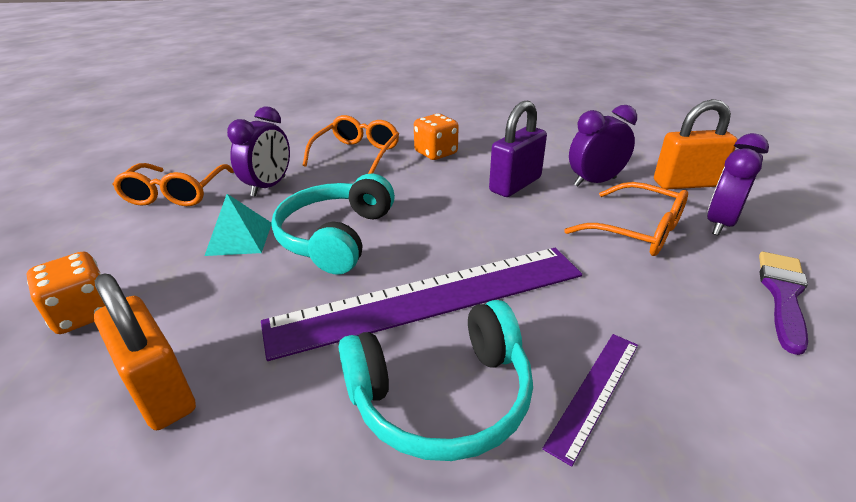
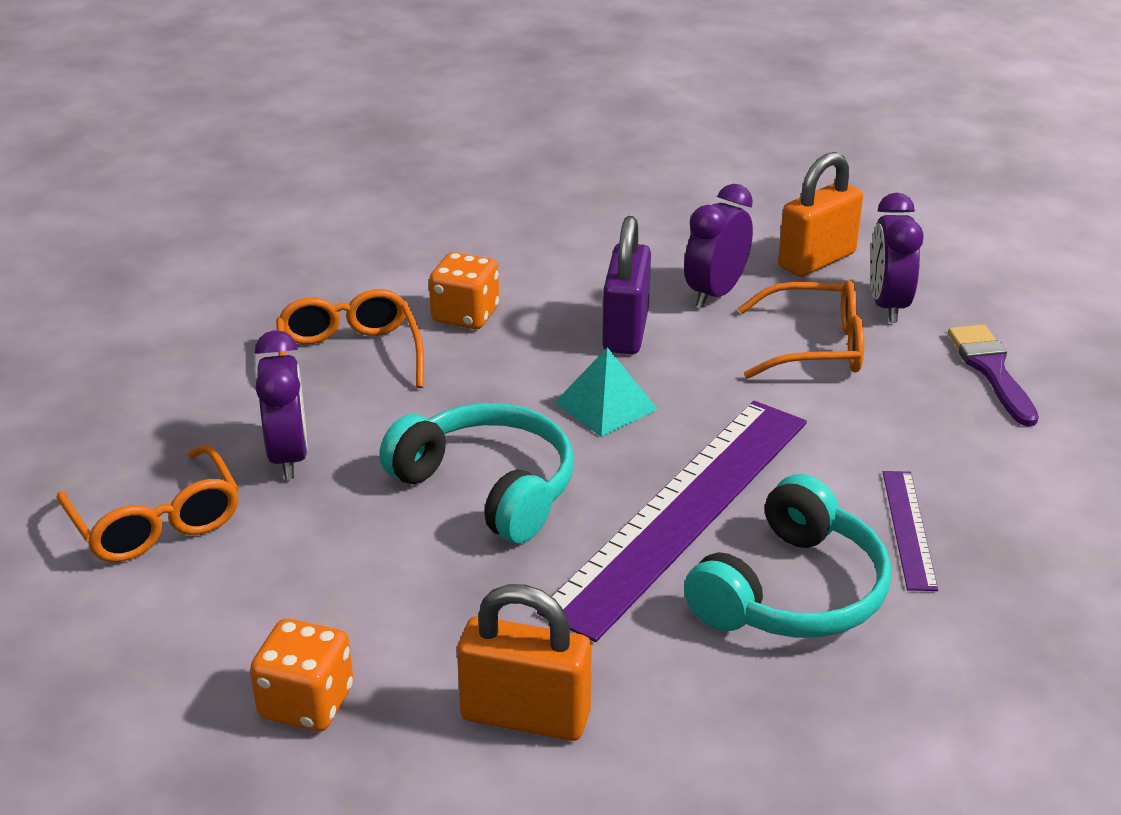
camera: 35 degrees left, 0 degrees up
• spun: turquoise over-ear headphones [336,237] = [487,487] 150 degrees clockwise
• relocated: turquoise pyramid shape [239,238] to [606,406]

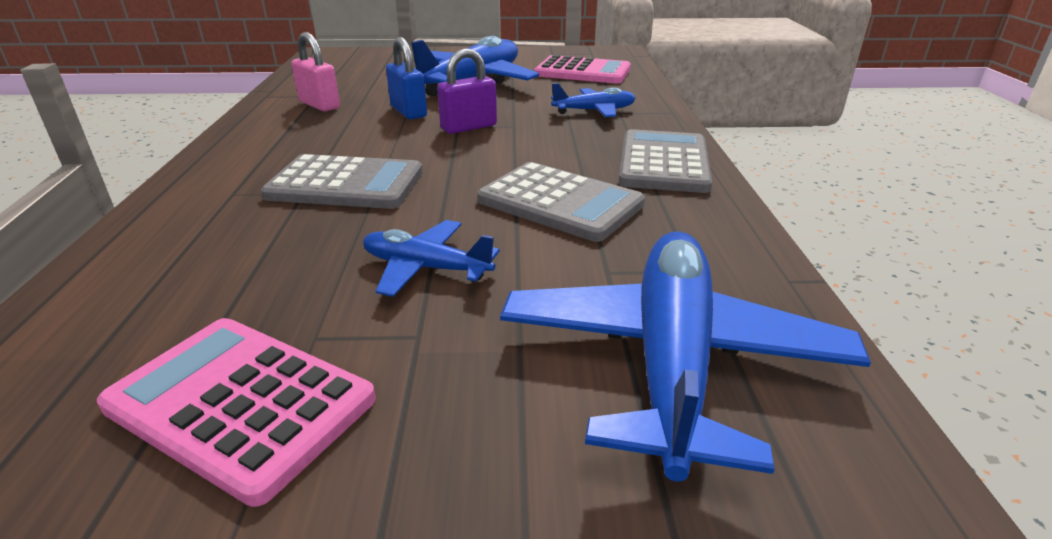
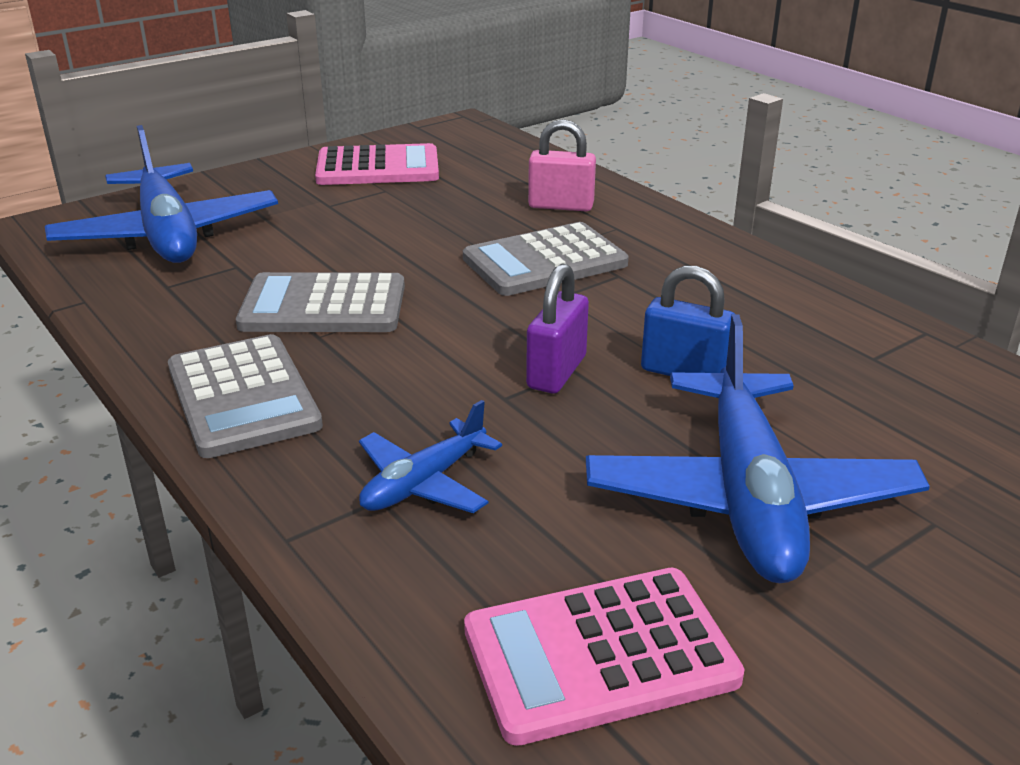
camera: 145 degrees right, 0 degrees up
• relocated: rosy padlock [319,105] to [561,206]
• missing: royal blue toy plane [426,268]

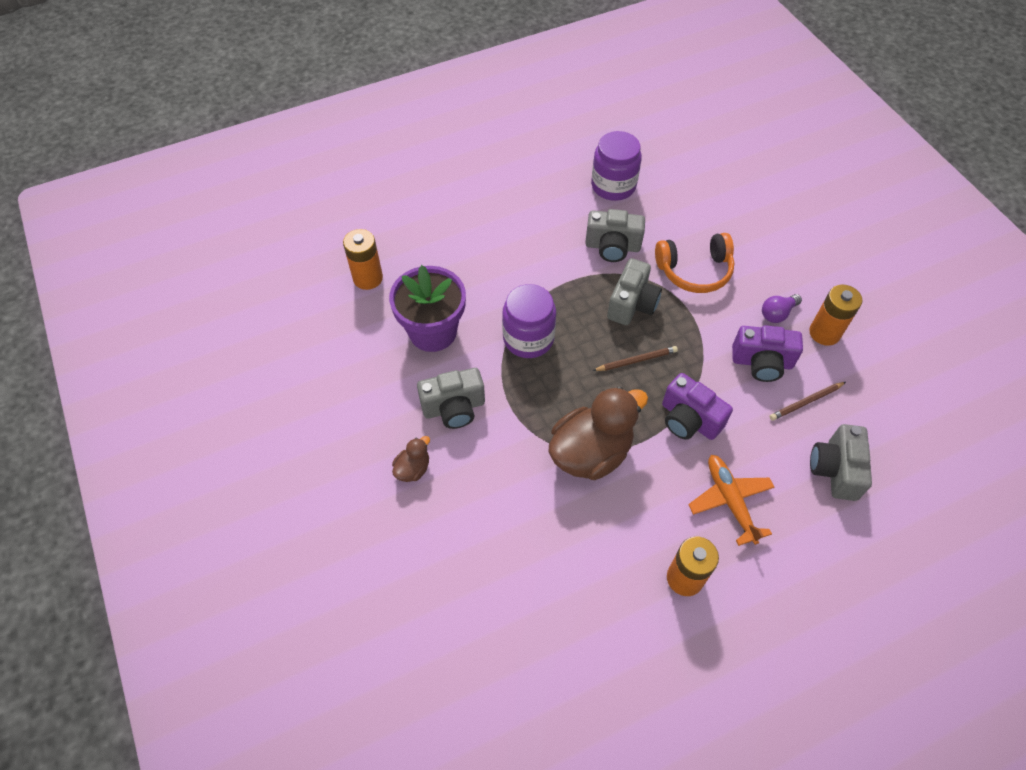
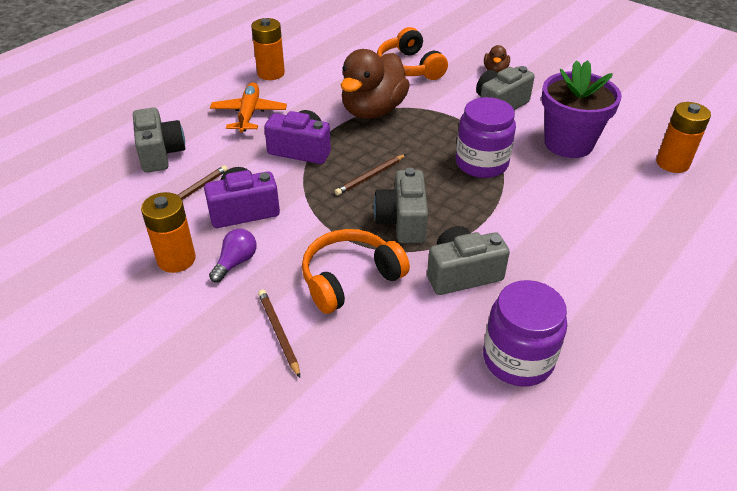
camera: 155 degrees right, 15 degrees down
• spun: bright orange toy plane [730,501] = [249,114] 135 degrees counterclockwise
• appeared: bright orange over-ear headphones [409,67]
• appeared: brown lead pencil [279,333]

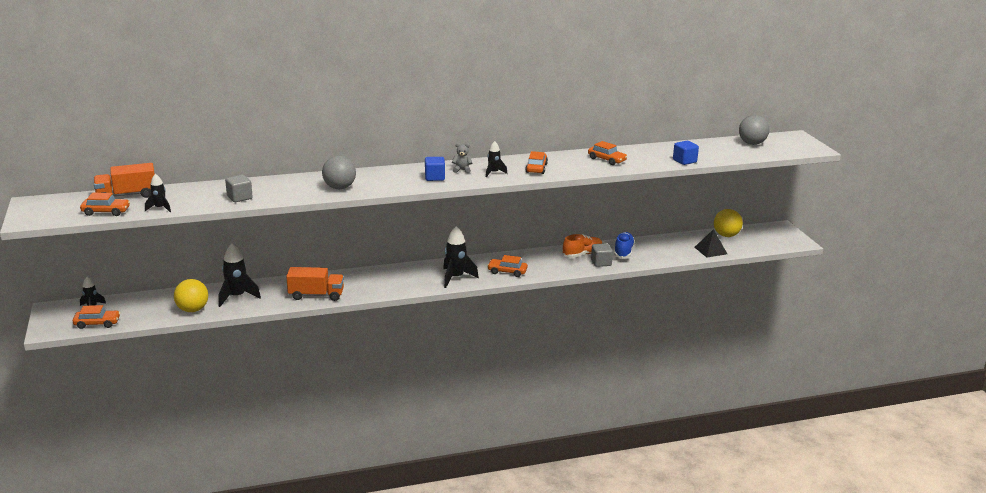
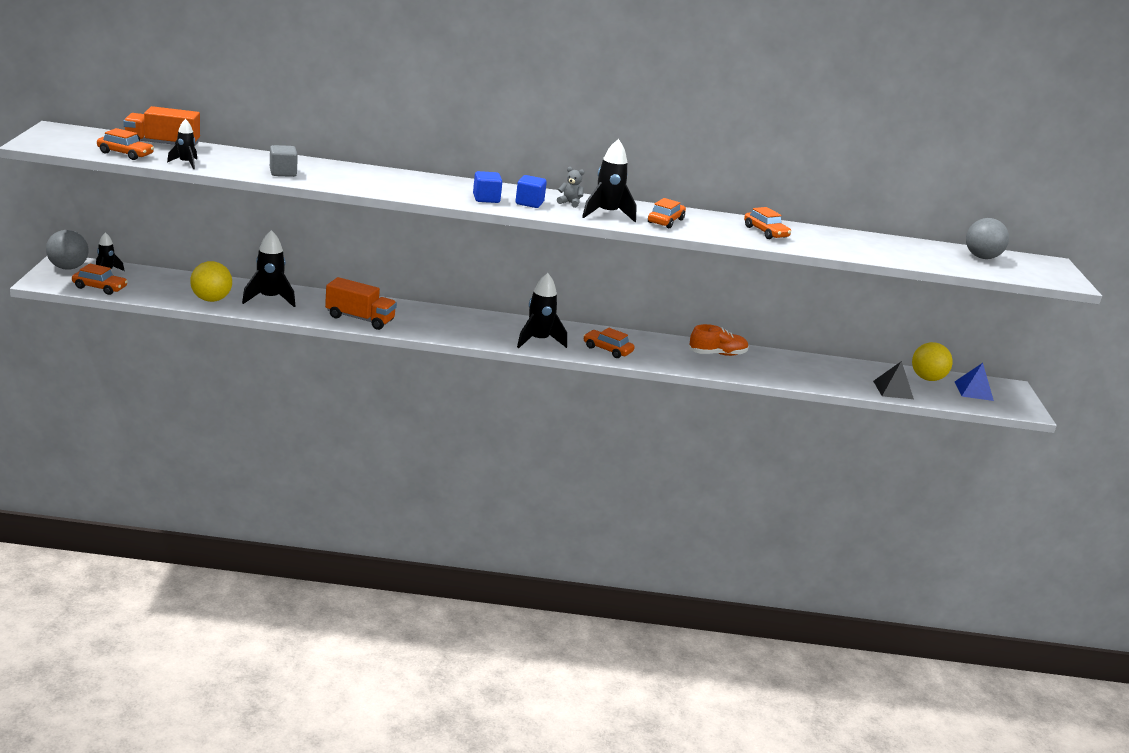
camera: 15 degrees right, 0 degrees up
• size: black toy rocket [493,173] = [607,214] x1.74
• relocated: royal blue solid cube [684,161] to [486,199]
• relocated: ash-grey ball [339,187] to [68,267]
• missing: royal blue shoe [623,252]
• missing: ash-grey solid cube [601,263]
• appeared: royal blue pyramid shape [973,391]

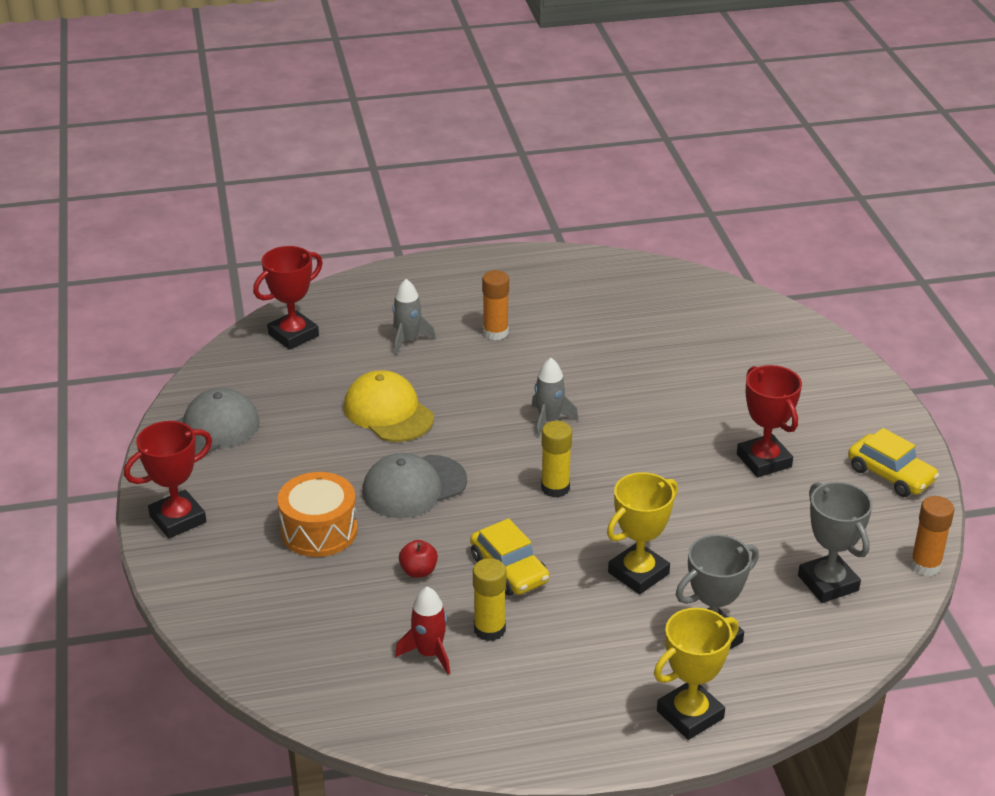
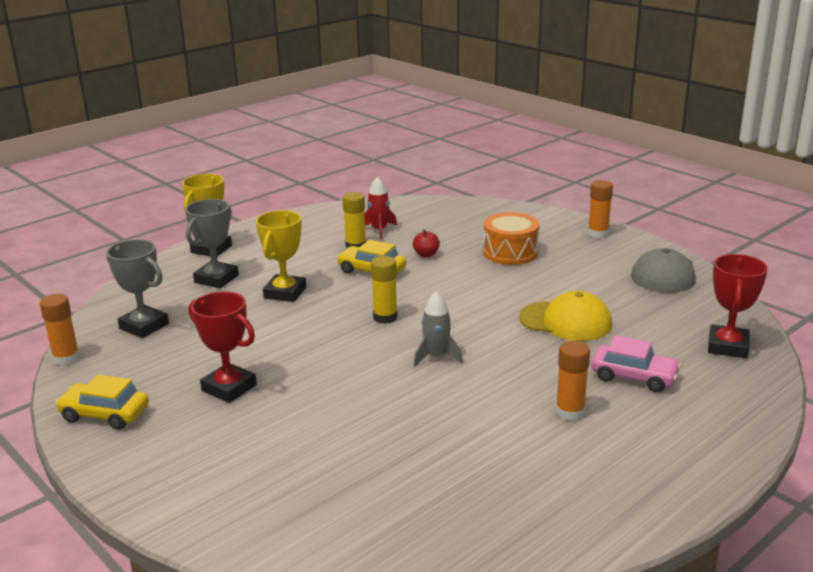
camera: 150 degrees right, 10 degrees down
• exchanged: ash-grey toy rocket [408,340] to rosy car [634,377]
• exchanged: red trophy [178,519] to bright orange stick of glue [598,233]
• missing: ash-grey cap [414,487]

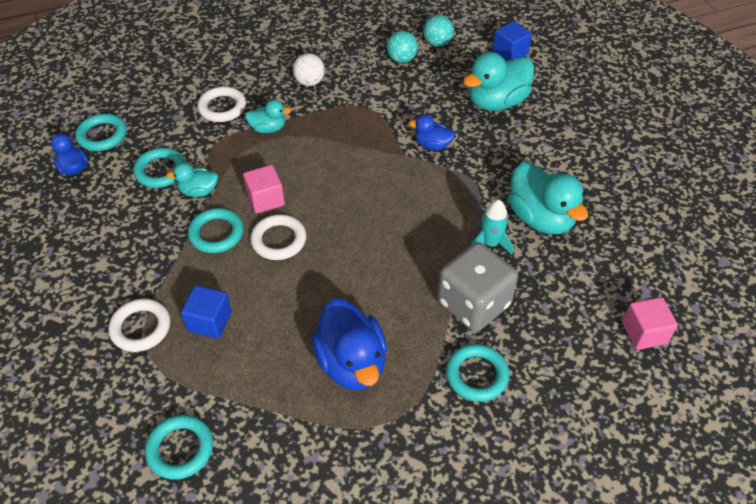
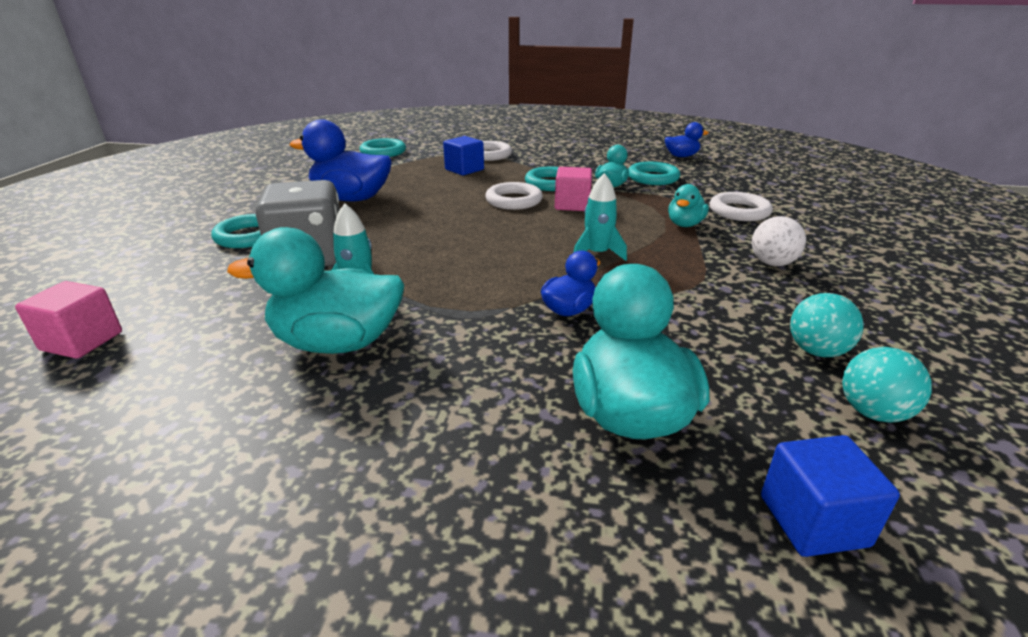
camera: 120 degrees right, 20 degrees down
• missing: turquoise torus [102,135]
• appeared: turquoise toy rocket [597,254]

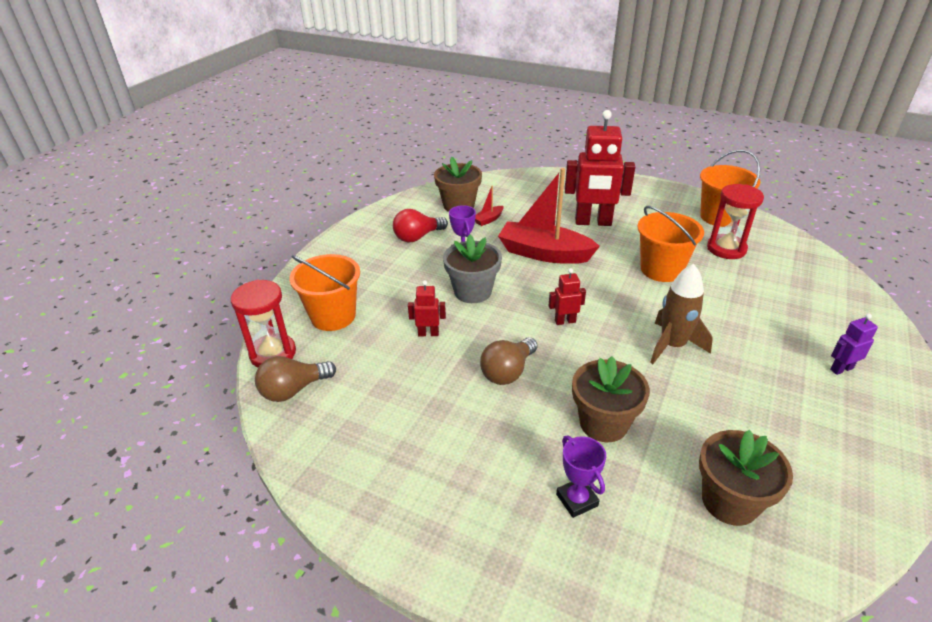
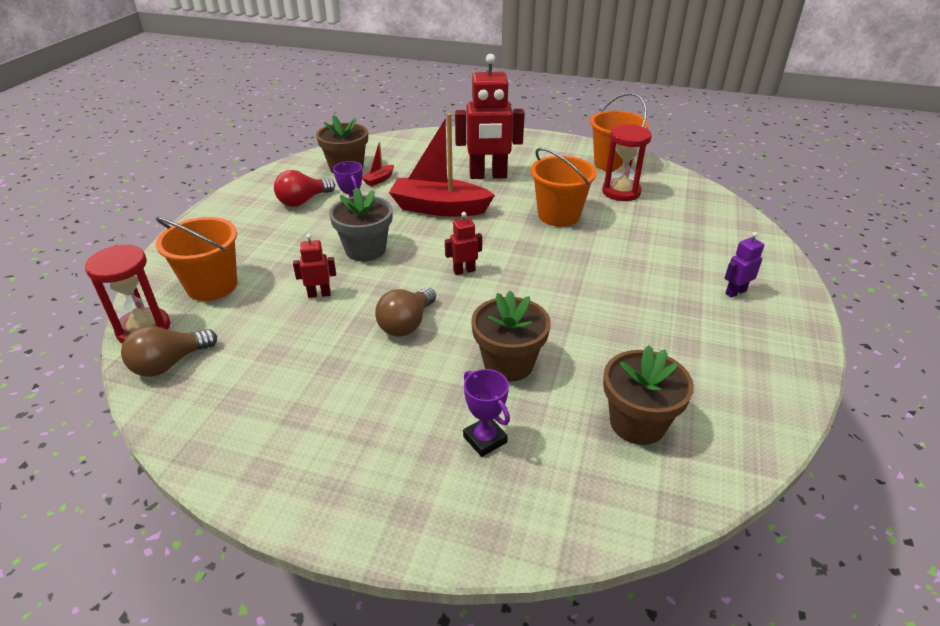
camera: 10 degrees left, 0 degrees up
• missing: brown toy rocket [672,346]

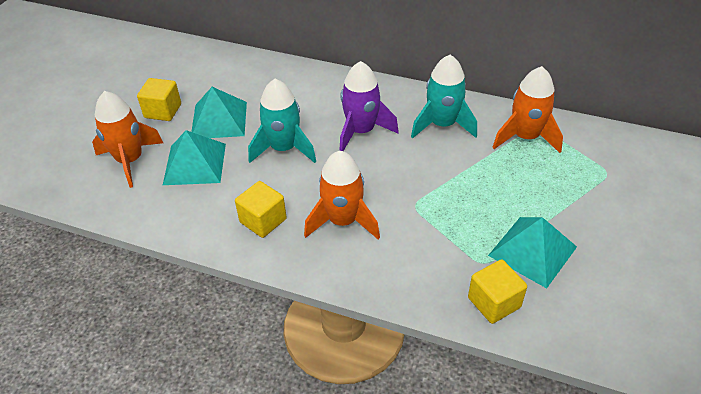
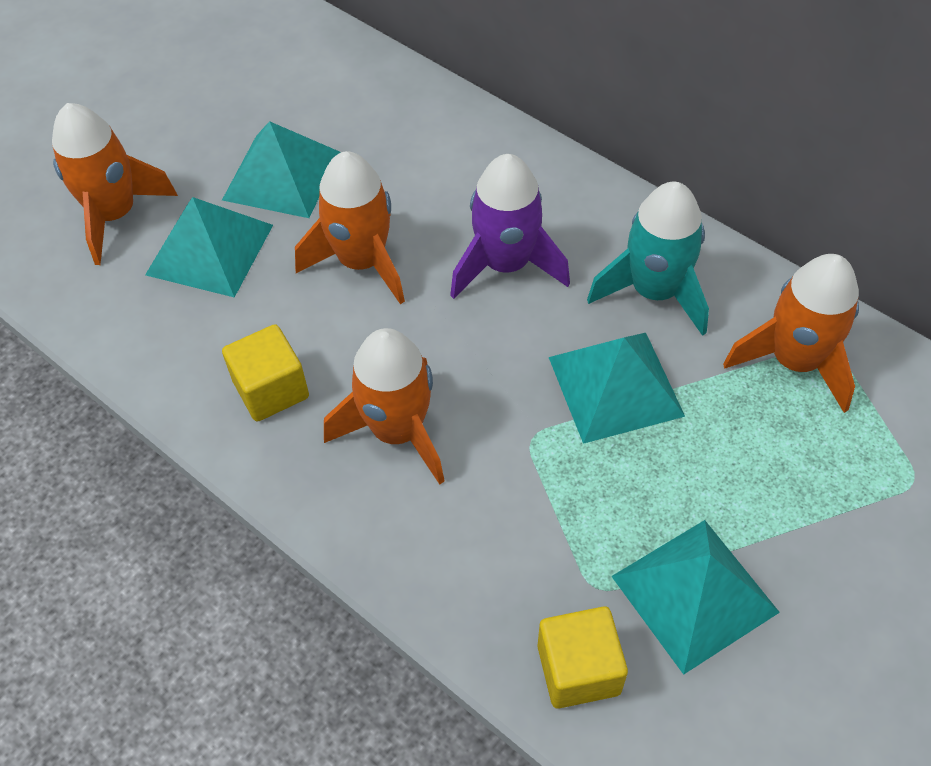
camera: 20 degrees right, 10 degrees up
• missing: golden solid cube [163,111]
• colour: turquoise toy rocket [283,149] to bright orange toy rocket [361,262]
• appeared: turquoise pyramid shape [615,386]

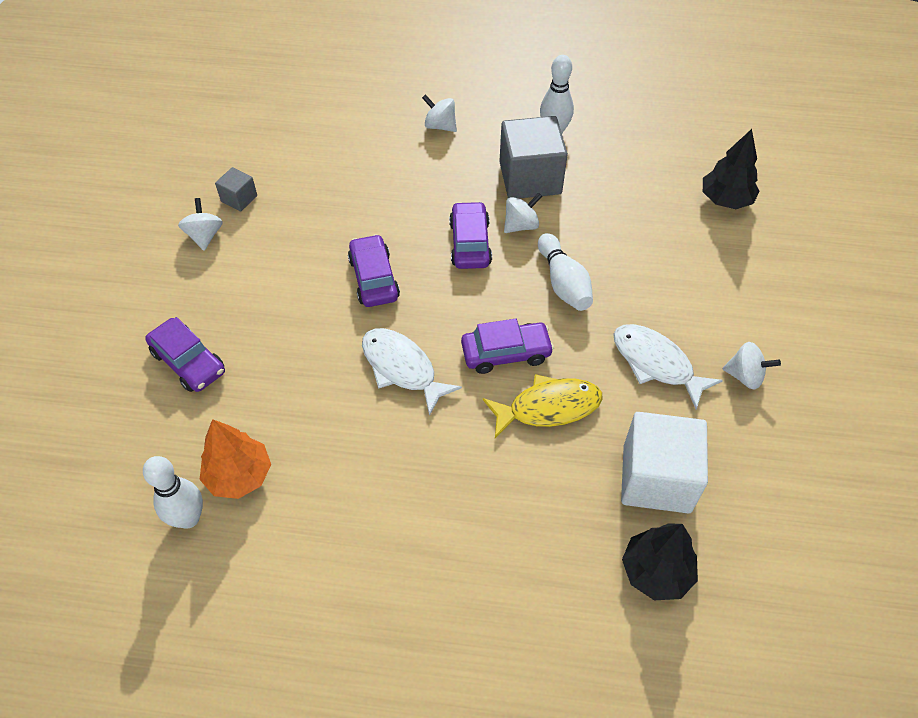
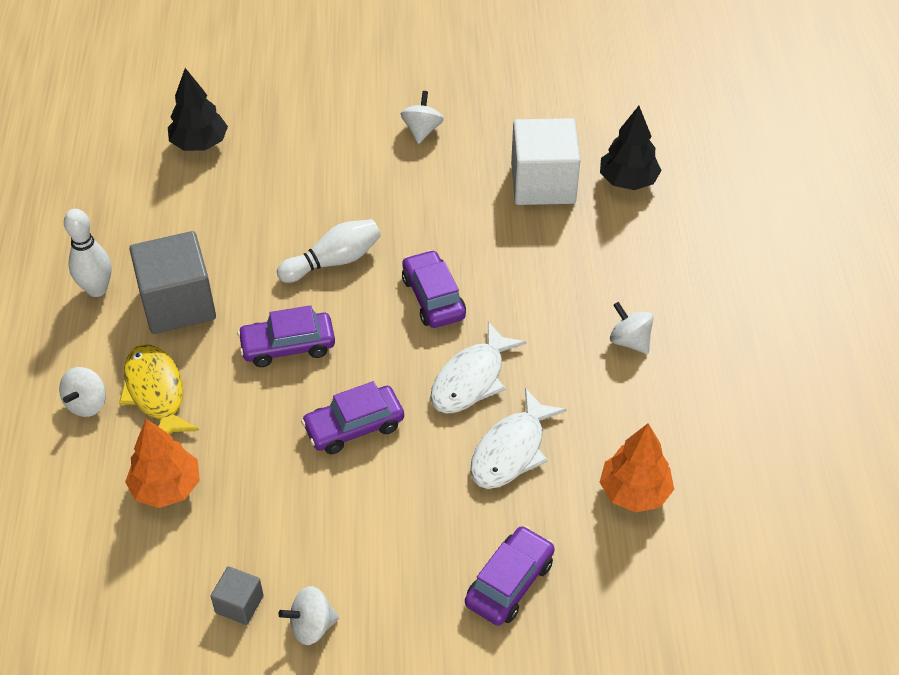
camera: 100 degrees left, 5 degrees down
• relocated: pure white toy top [521,225] to [629,341]
• relocated: pure white fish figure [656,363] to [511,450]
• relocated: golden fish figure [548,407] to [156,392]
• missing: pure white tenpin [188,518]
• appeared: bright orange fir tree [166,487]

